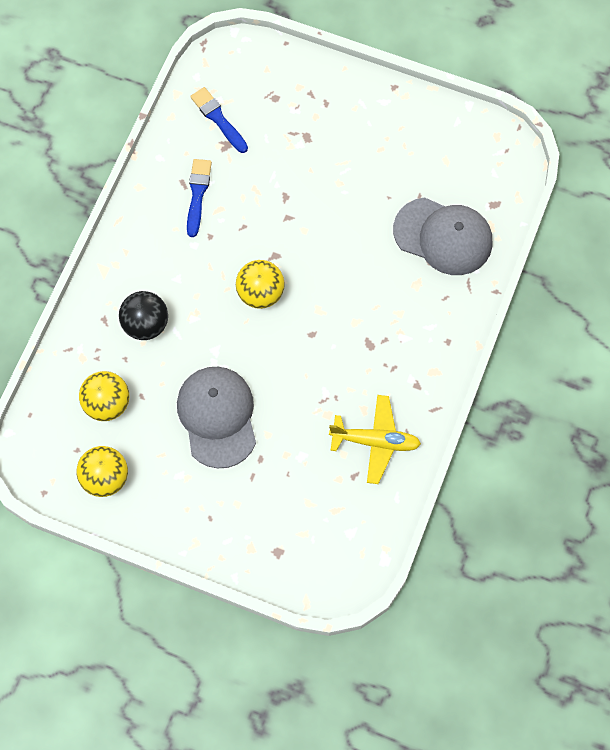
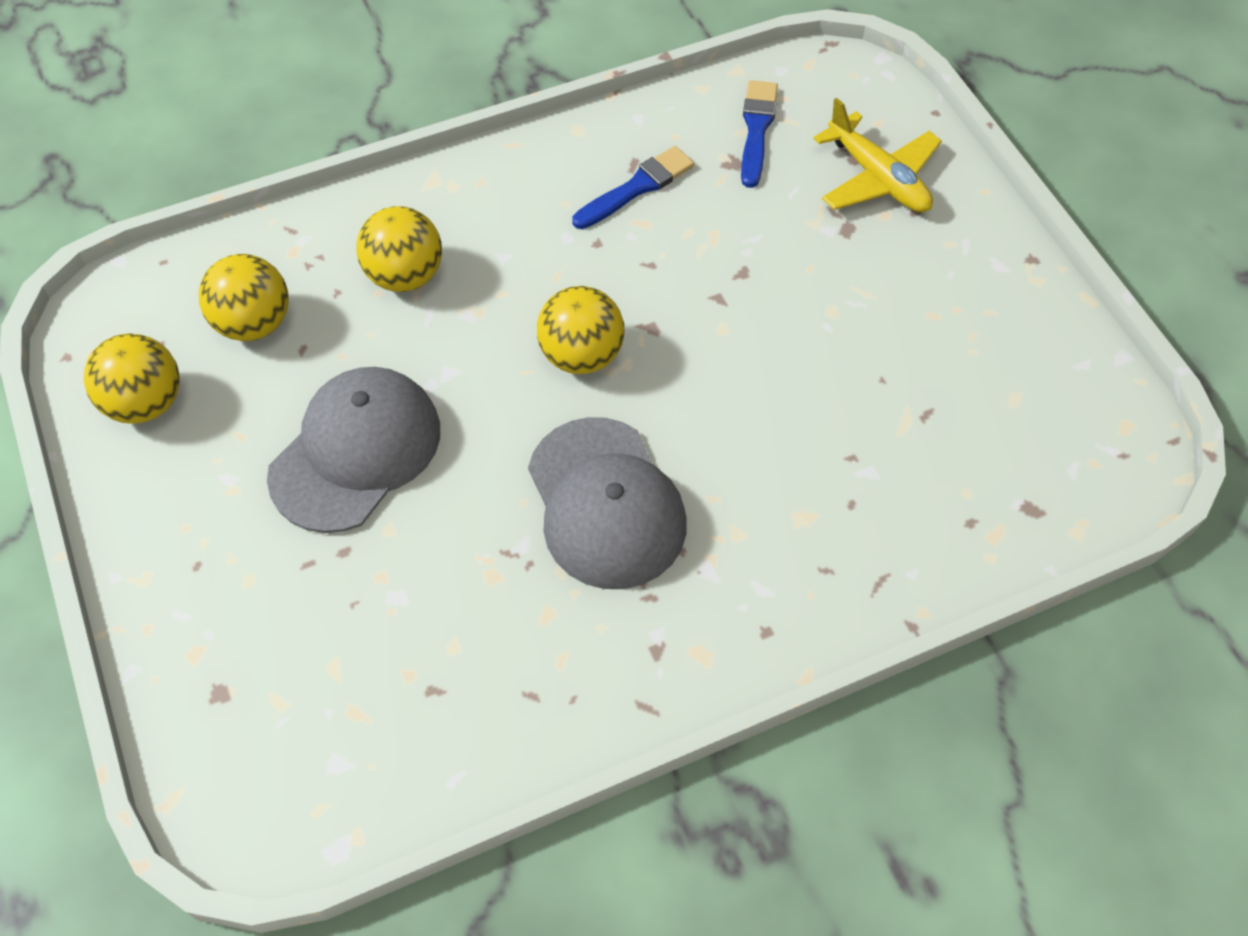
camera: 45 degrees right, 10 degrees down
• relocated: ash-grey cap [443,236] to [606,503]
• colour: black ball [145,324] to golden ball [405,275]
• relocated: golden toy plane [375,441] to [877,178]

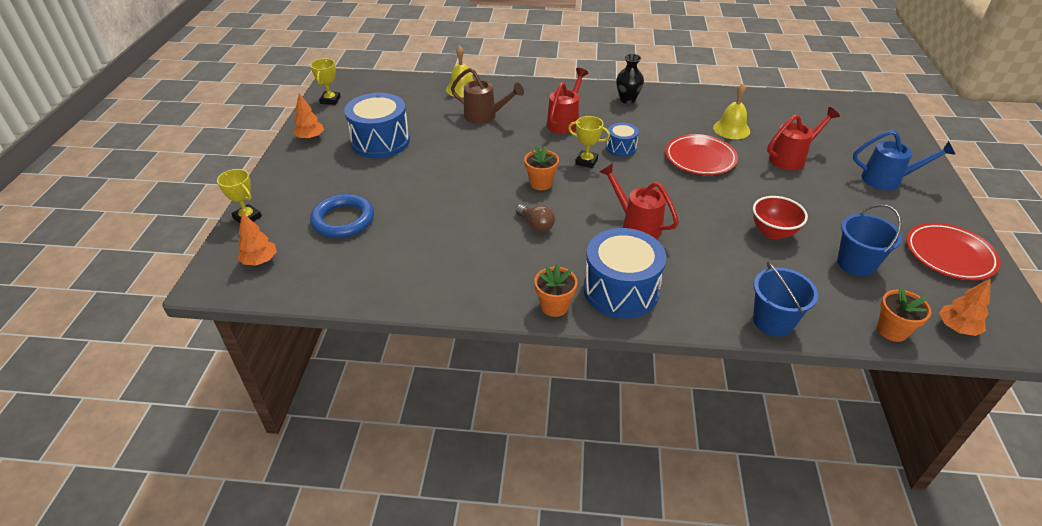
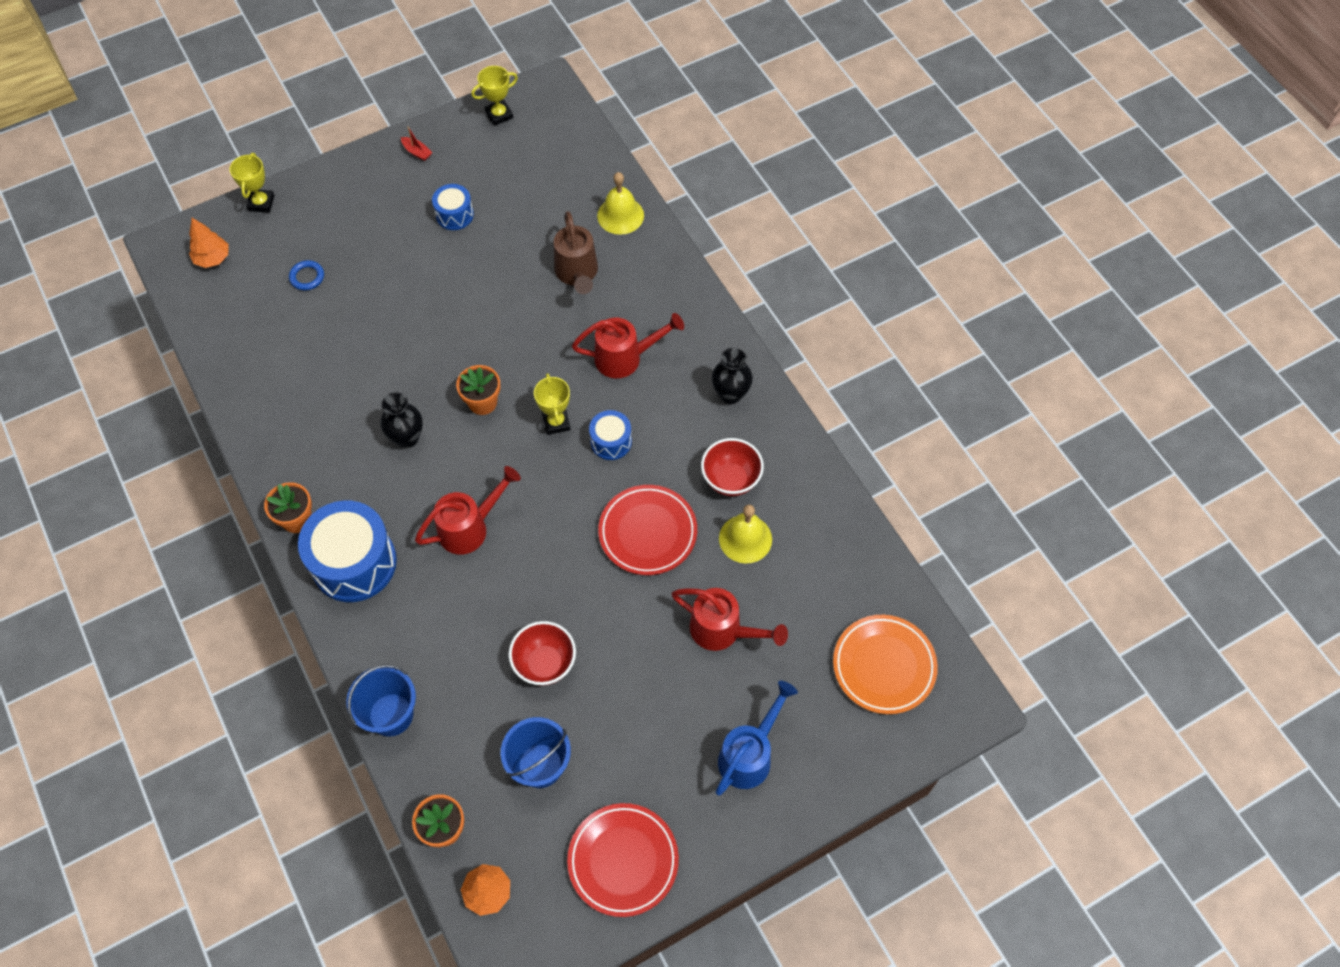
camera: 55 degrees right, 20 degrees up
• exchanged: bright orange fir tree [310,138] to red boat [417,152]
• size: royal blue drum [380,141] = [454,215] x0.51
• spun: royal blue sprinkling can [887,180] = [749,755] 120 degrees counterclockwise
• spun: red sprinkling can [637,225] = [469,528] 45 degrees clockwise
• size: royal blue torus [343,220] = [307,277] x0.50
• exchanged: brown light bulb [536,225] to black tall vase [407,438]
• appeared: red deep dish [731,480]
• appeared: bright orange plate [884,666]

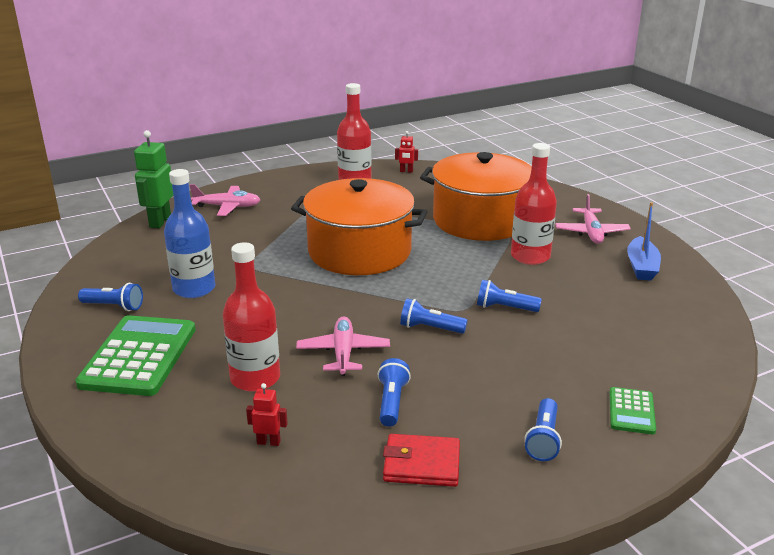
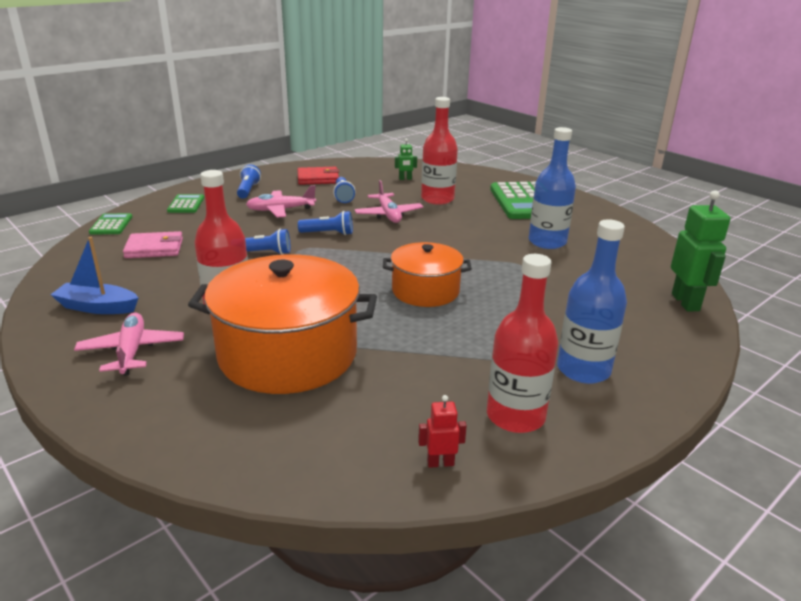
camera: 165 degrees right, 0 degrees up
• size: bright orange stockpot [359,251] = [425,291] x0.58
• relocated: rosy toy plane [227,207] to [281,210]
• spun: royal blue boat [641,267] = [97,307] 75 degrees counterclockwise
• missing: royal blue torch [114,306]
• colour: red toy robot [268,442] to leaf-green toy robot [405,179]
• appeared: leaf-green calculator [111,225]
• appeared: royal blue bottle [583,370]
• appeared: rosy card wallet [154,248]

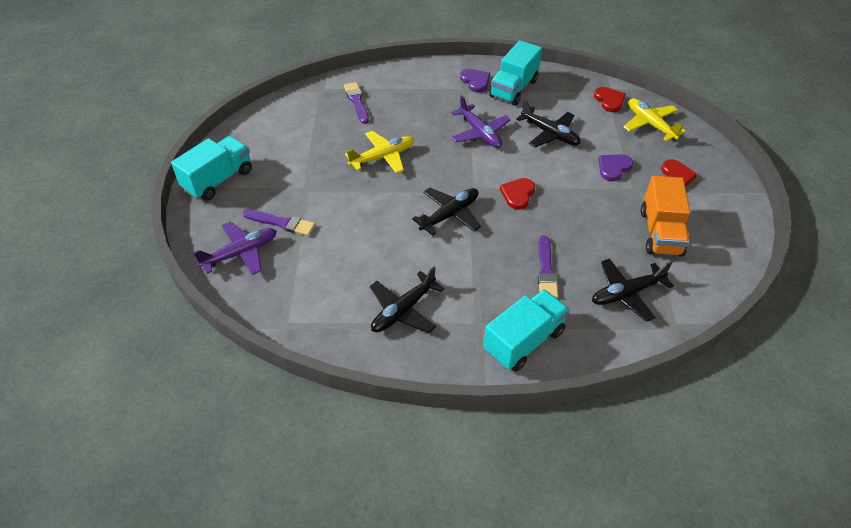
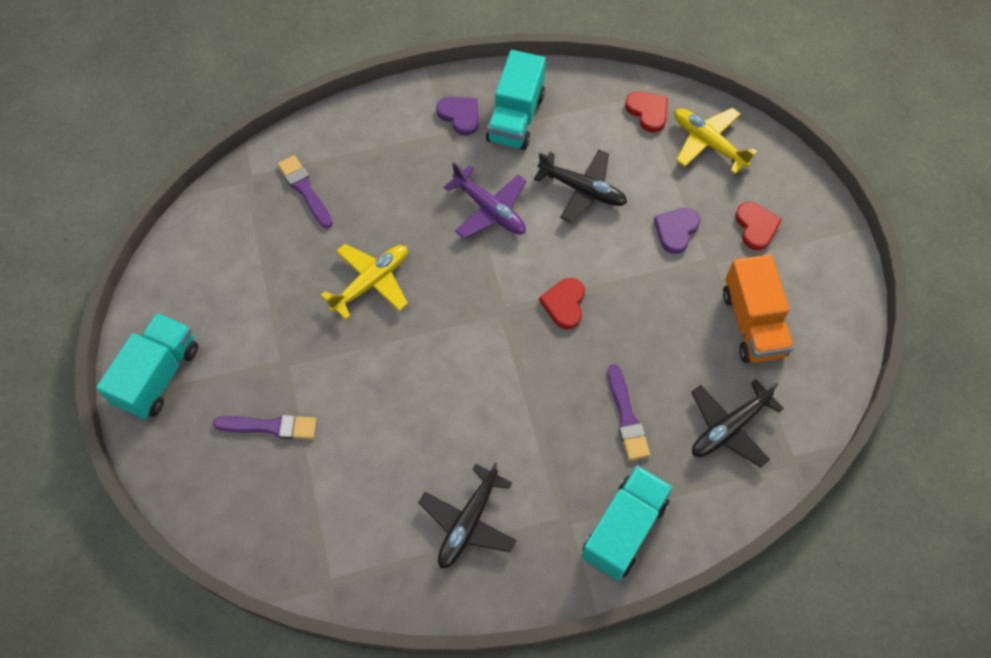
camera: 15 degrees left, 15 degrees up
• missing: black toy plane [450,215]
• missing: royal purple toy plane [241,253]

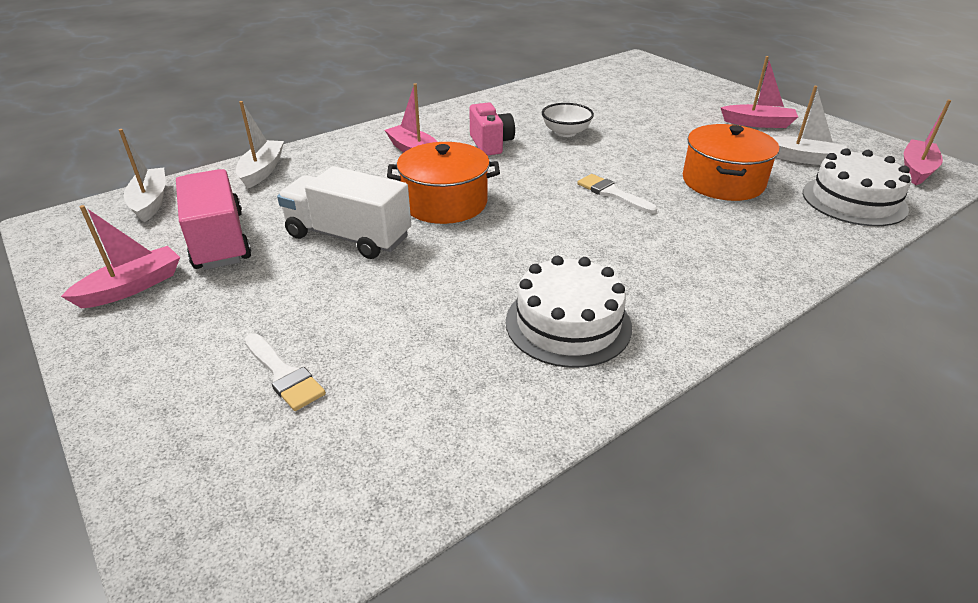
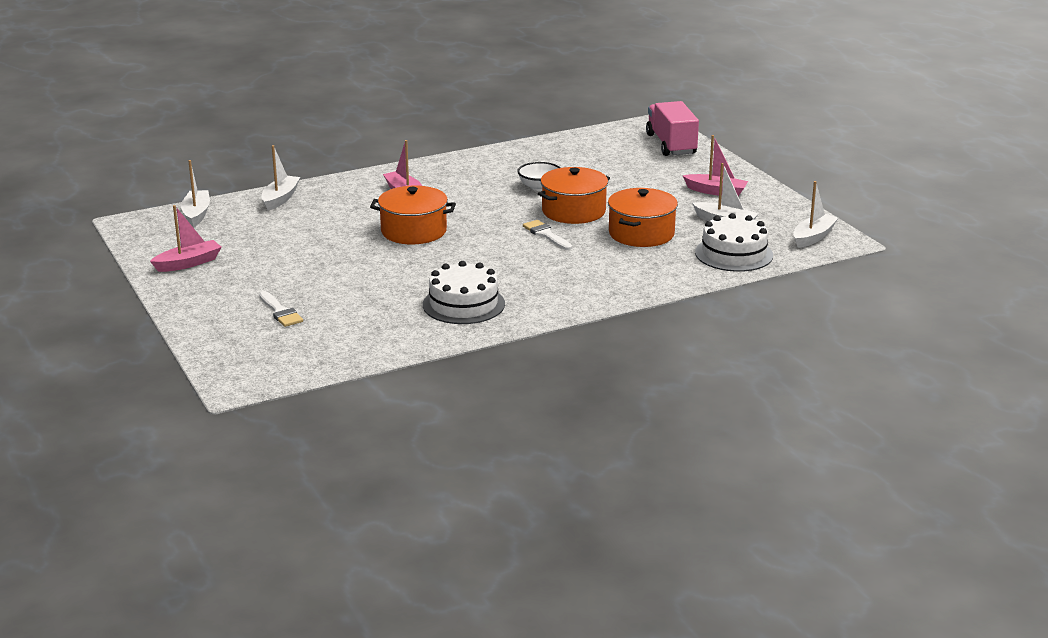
camera: 10 degrees right, 10 degrees down
• colour: rosy boat [916,170] to pure white boat [813,237]
• missing: rosy photo camera [491,144]
• missing: pure white toy truck [348,236]
• relocated: rosy toy truck [219,240] to [671,144]
• appeared: bright orange stockpot [573,211]

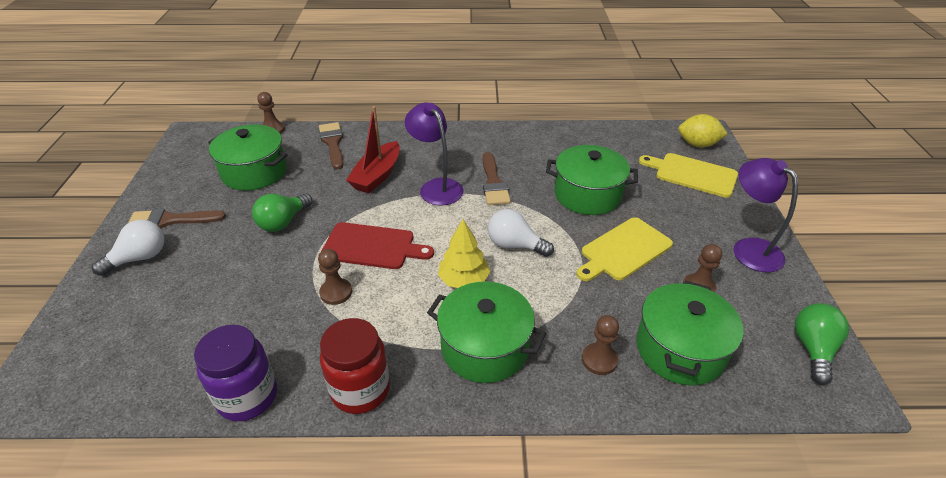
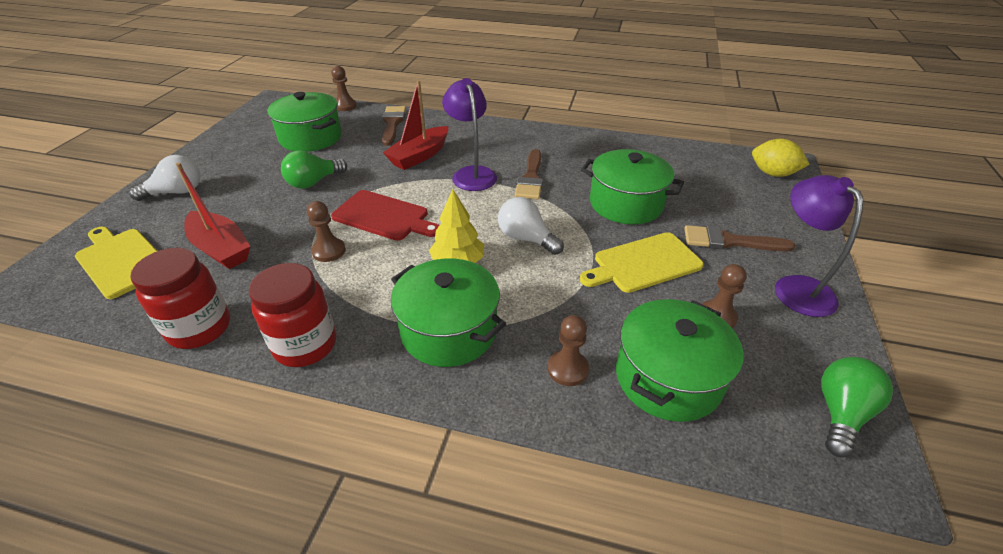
camera: 15 degrees right, 0 degrees up
• relocated: golden cutting board [692,174] to [121,261]
• relocated: brown paint brush [170,220] to [729,241]
• colour: royal purple jar [247,397] to red jar [200,328]
• appeared: red boat [221,249]

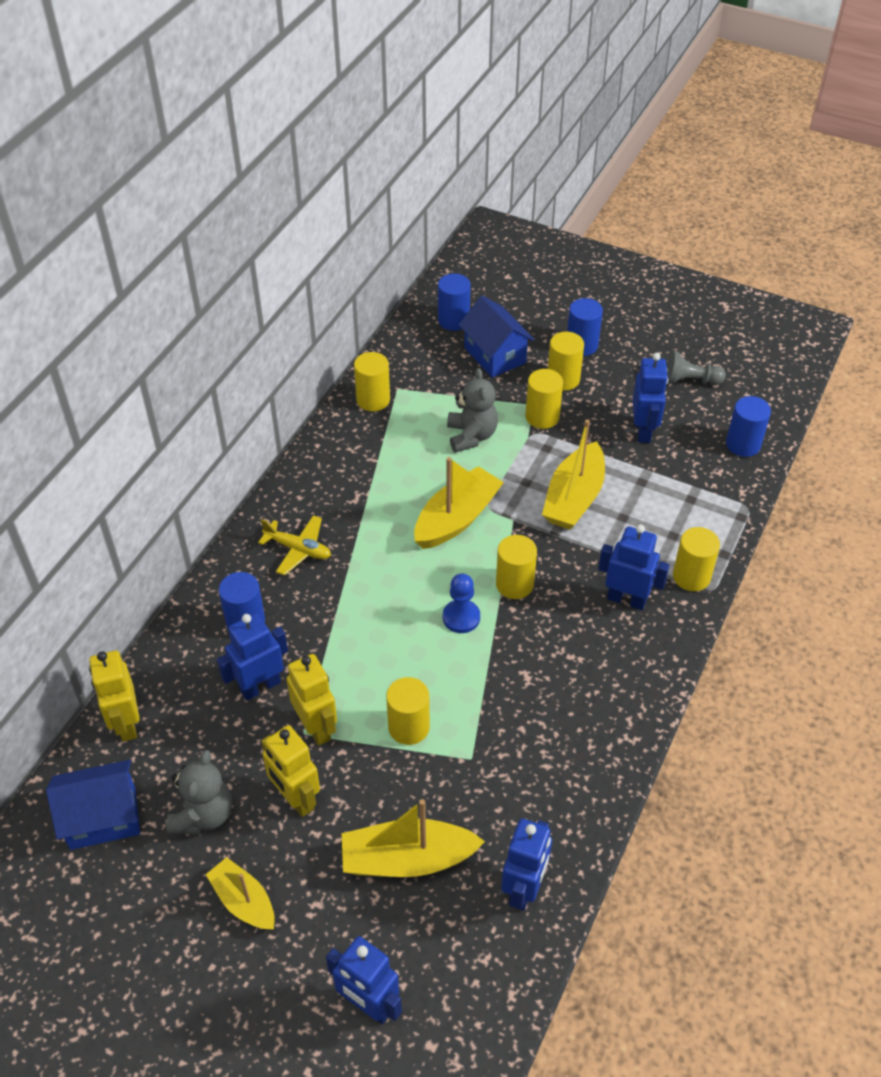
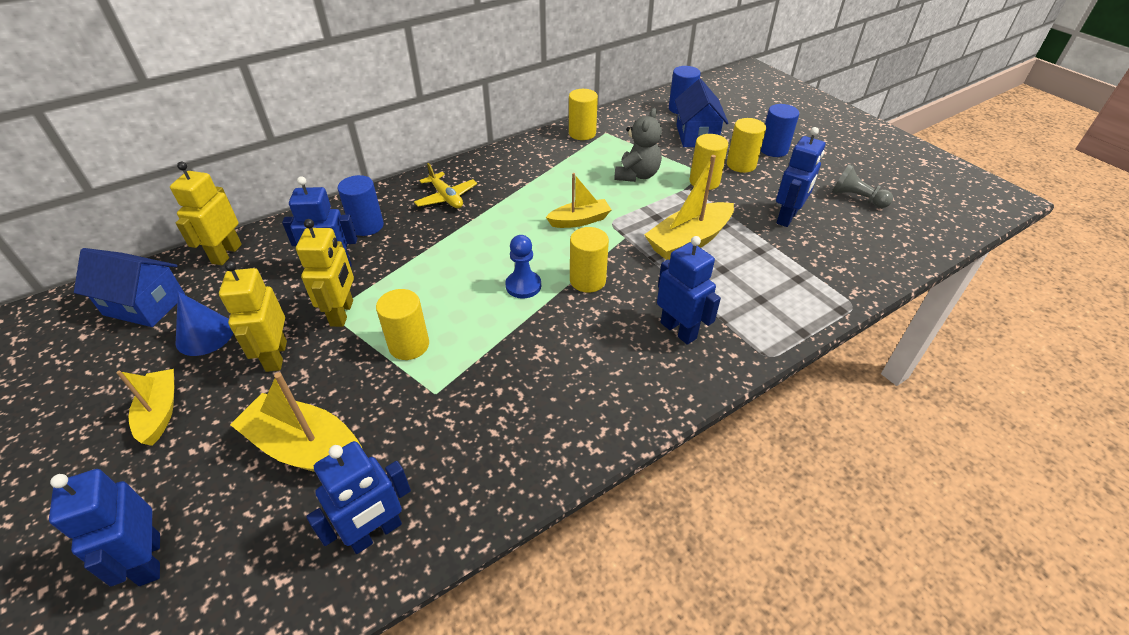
camera: 30 degrees right, 5 degrees down
• missing: royal blue cylinder shape [743,444]
• size: golden boat [457,518] = [579,220] x0.63
• missing: golden cylinder shape [691,576]
• exchanged: ash-grey stuffed bear [203,814] to royal blue solid cone [205,335]

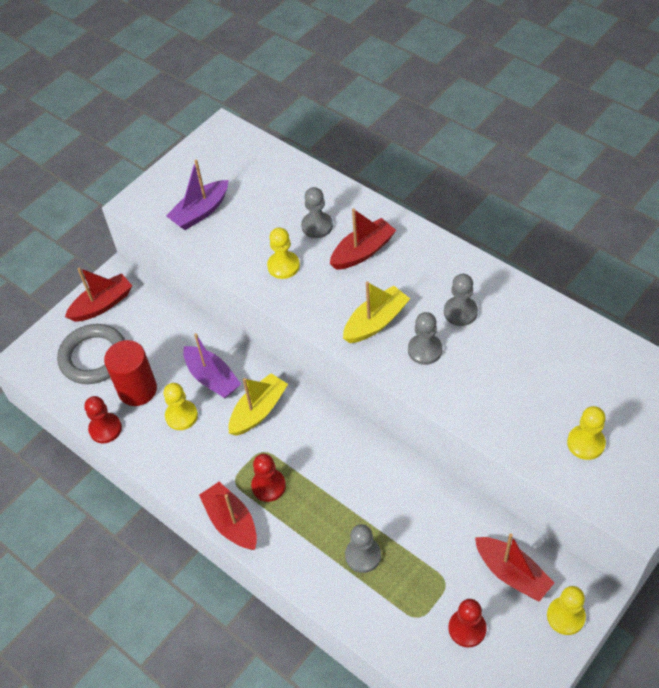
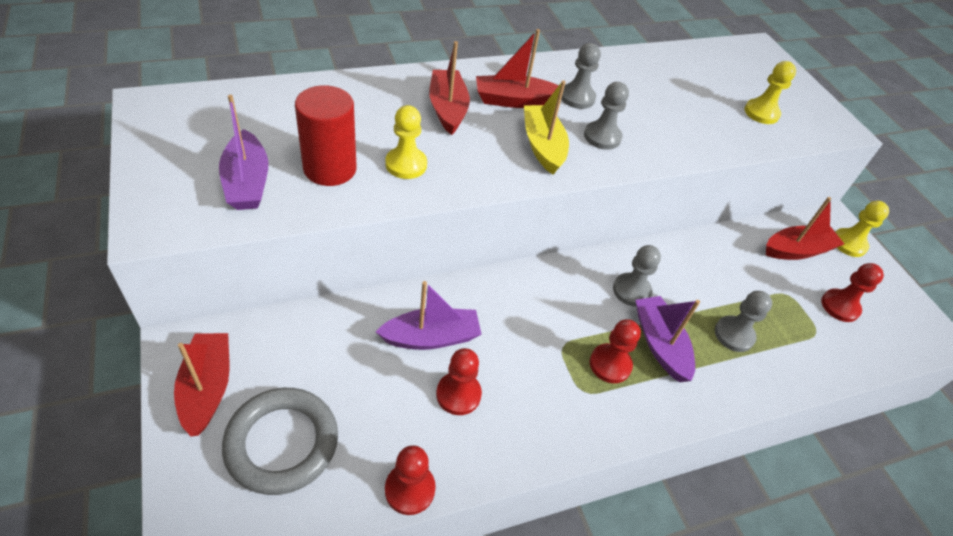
camera: 70 degrees left, 5 degrees down
• relocated: ash-grey game pawn [317,226] to [631,291]
• relocated: red cylinder shape [137,390] to [330,168]
• missing: golden boat [258,411]
• colour: golden game pawn [181,416] to red game pawn [458,394]
• relocated: red boat [231,522] to [514,100]
• appeared: royal purple boat [660,344]

